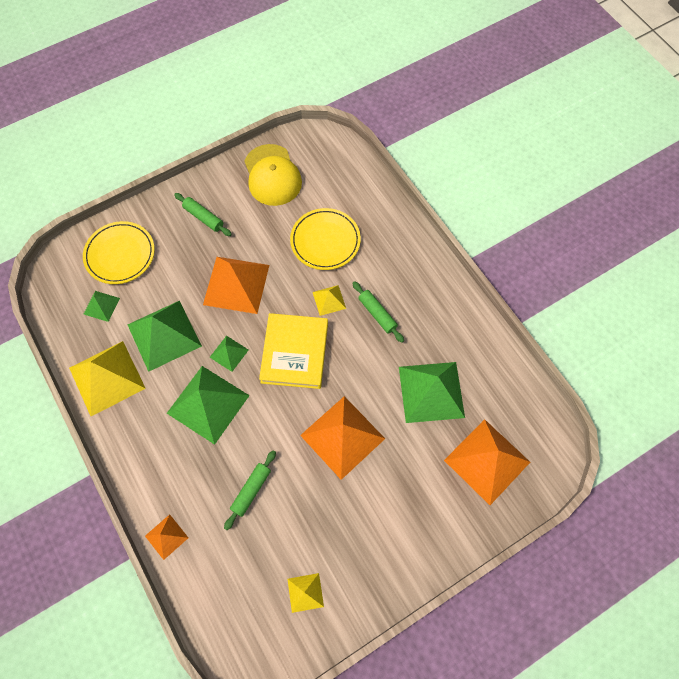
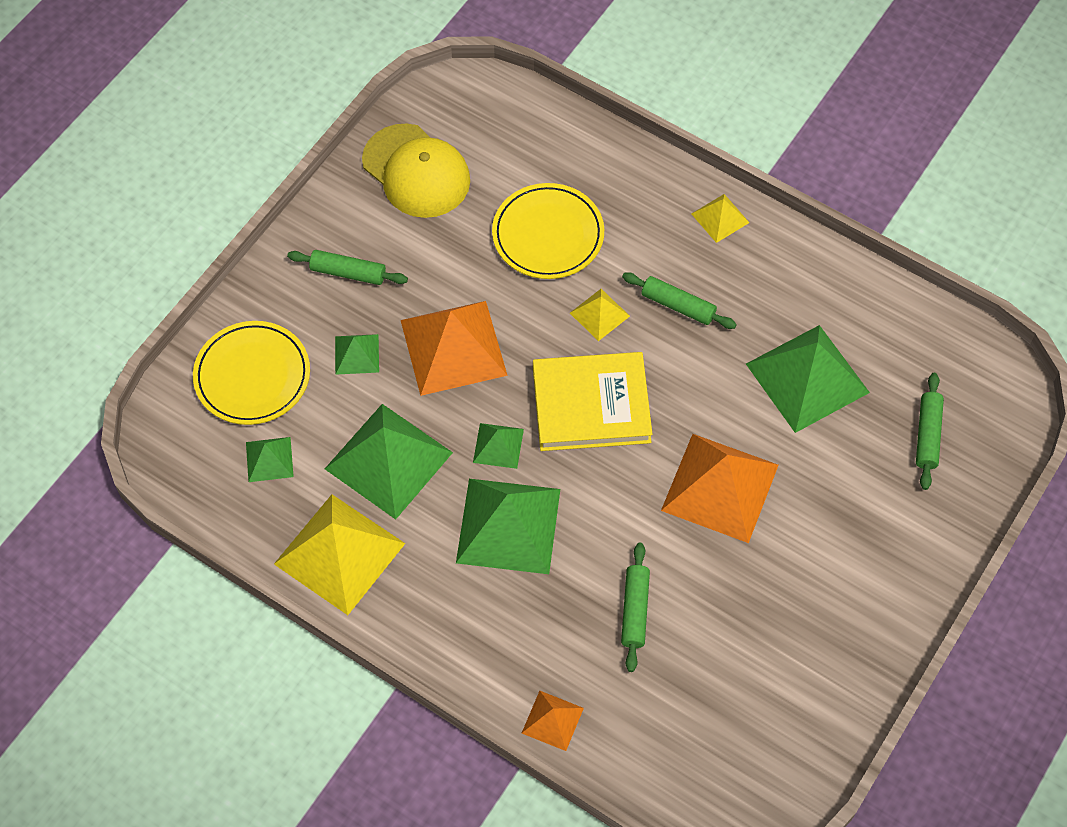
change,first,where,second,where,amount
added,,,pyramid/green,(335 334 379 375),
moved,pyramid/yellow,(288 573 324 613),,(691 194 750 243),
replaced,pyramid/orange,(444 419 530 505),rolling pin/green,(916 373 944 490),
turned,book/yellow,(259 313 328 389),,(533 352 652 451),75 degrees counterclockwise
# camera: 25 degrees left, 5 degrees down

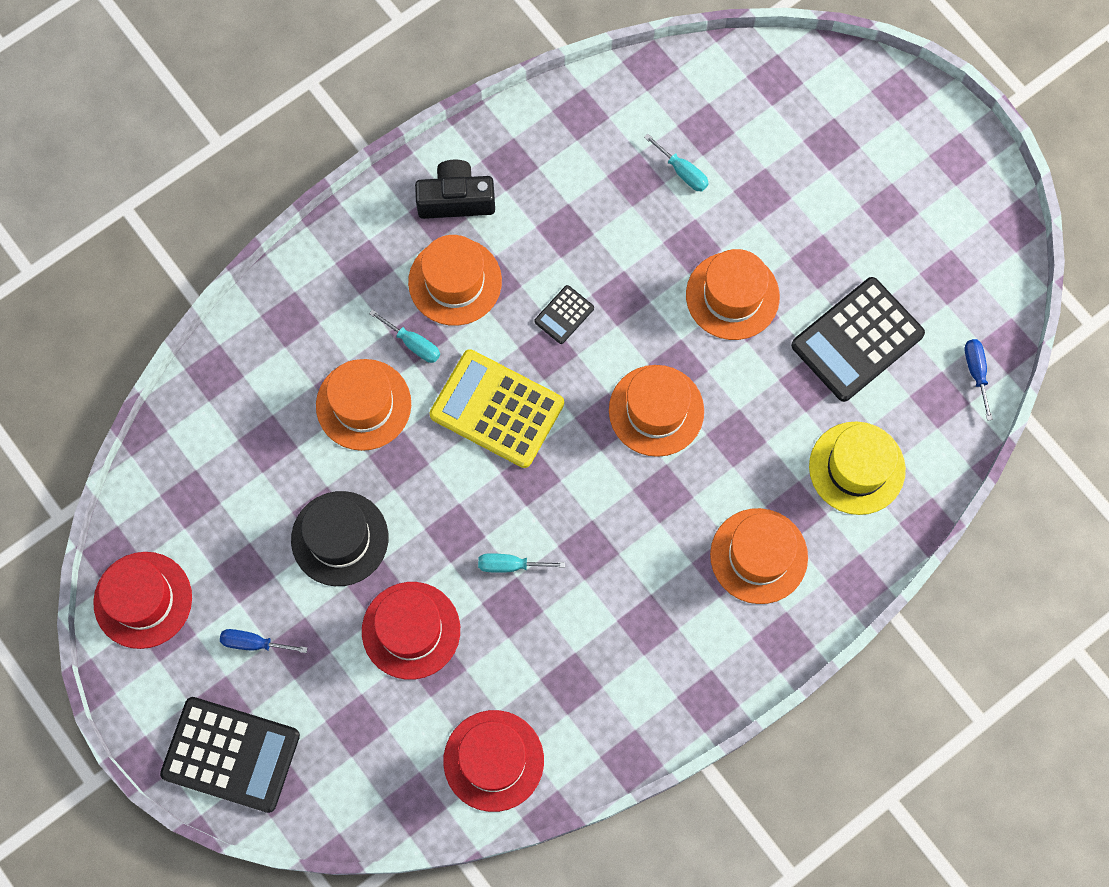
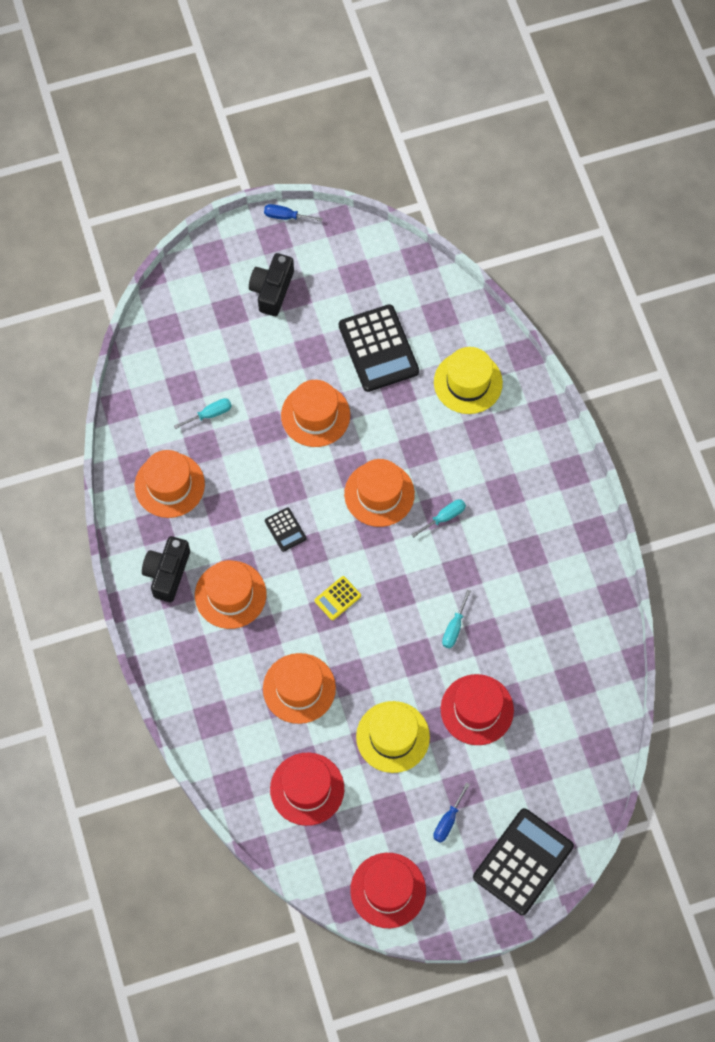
change,first,where,second,where,amount
added,,,camera/black,(249 253 294 316),
moved,screwdriver/turquoise,(369 309 440 363),,(411 499 466 537),
moved,hat/red,(443 710 544 812),,(270 752 344 826),
moved,hat/orange,(710 508 808 604),,(135 450 205 518),
moved,screwdriver/blue,(964 339 993 421),,(264 204 323 222),
recoloured,hat/black,(291 491 388 586),hat/yellow,(356 701 430 773),
resized,calculator/yellow,(430 349 564 468),,(315 576 361 620),x0.46
# camera: 70 degrees left, 5 degrees down

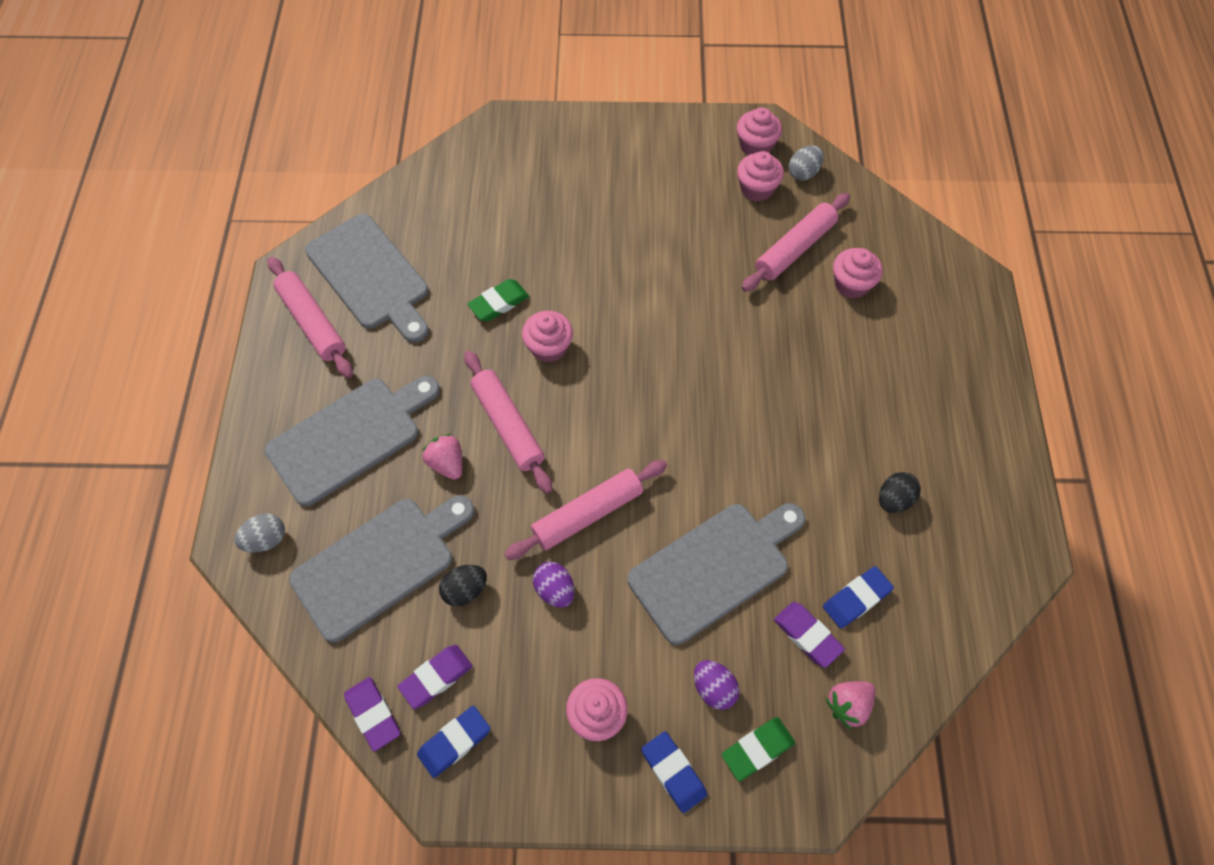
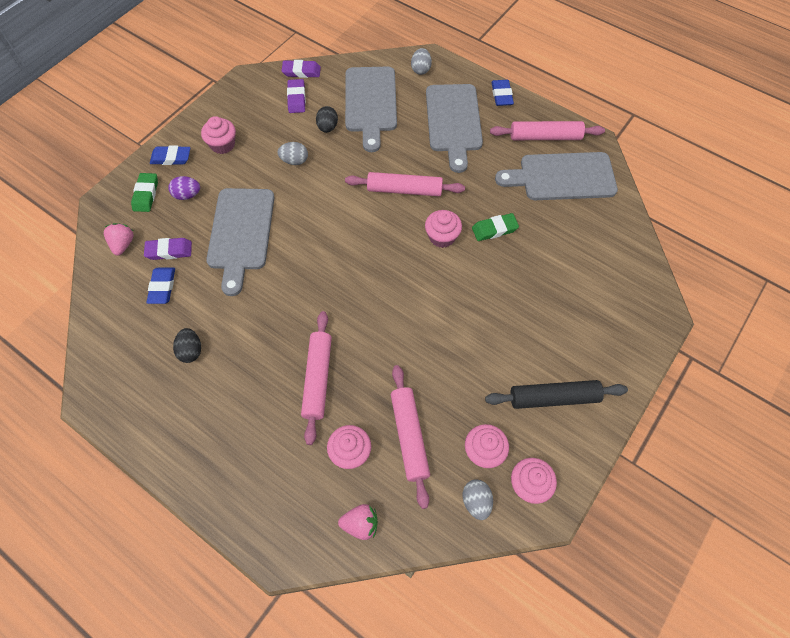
change,first,where,second,where,amount
added,,,rolling pin/black,(485 380 628 409),
moved,eraser/blue,(417 706 491 778),,(491 80 514 106),
moved,strawberry/pink,(422 434 462 480),,(338 504 378 540),
moved,rolling pin/pink,(504 460 667 560),,(301 311 332 445),
recoloured,egg/purple,(533 562 574 608),egg/grey,(277 142 308 165),
turned,eraser/green,(467 279 529 321),,(472 213 519 241),75 degrees clockwise
# camera: 125 degrees right, 0 degrees up

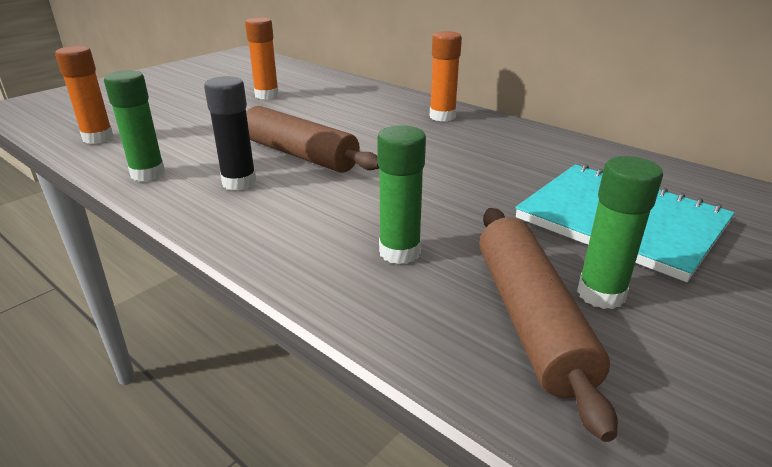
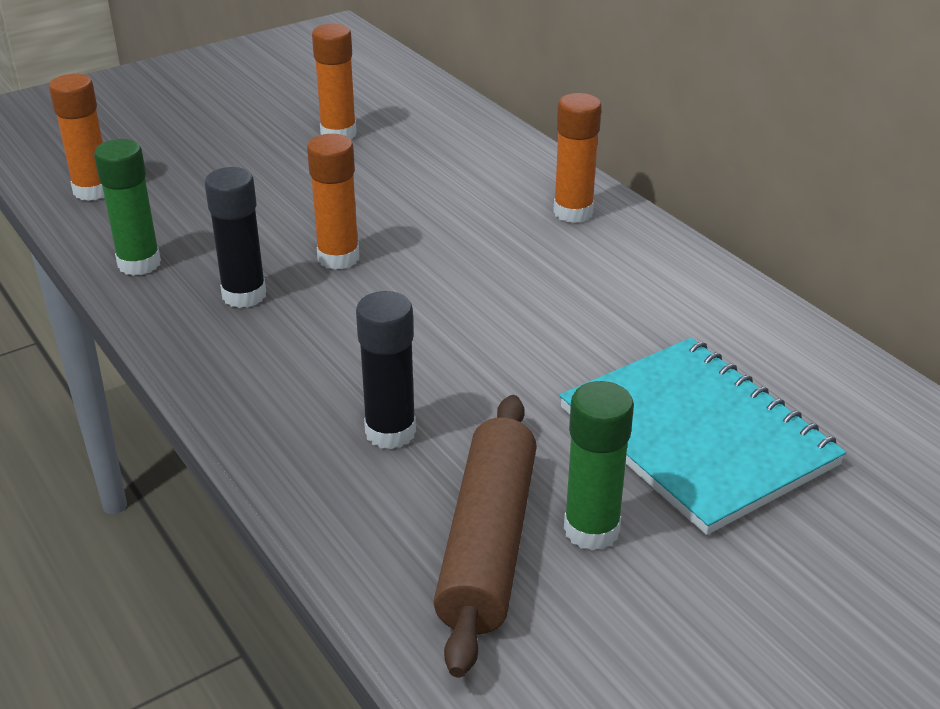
change,first,where,second,where,amount
replaced,rolling pin/brown,(246 106 379 173),glue stick/orange,(307 134 359 270),
recoloured,glue stick/green,(377 125 426 264),glue stick/black,(356 291 416 449),
# camera: 15 degrees right, 5 degrees up

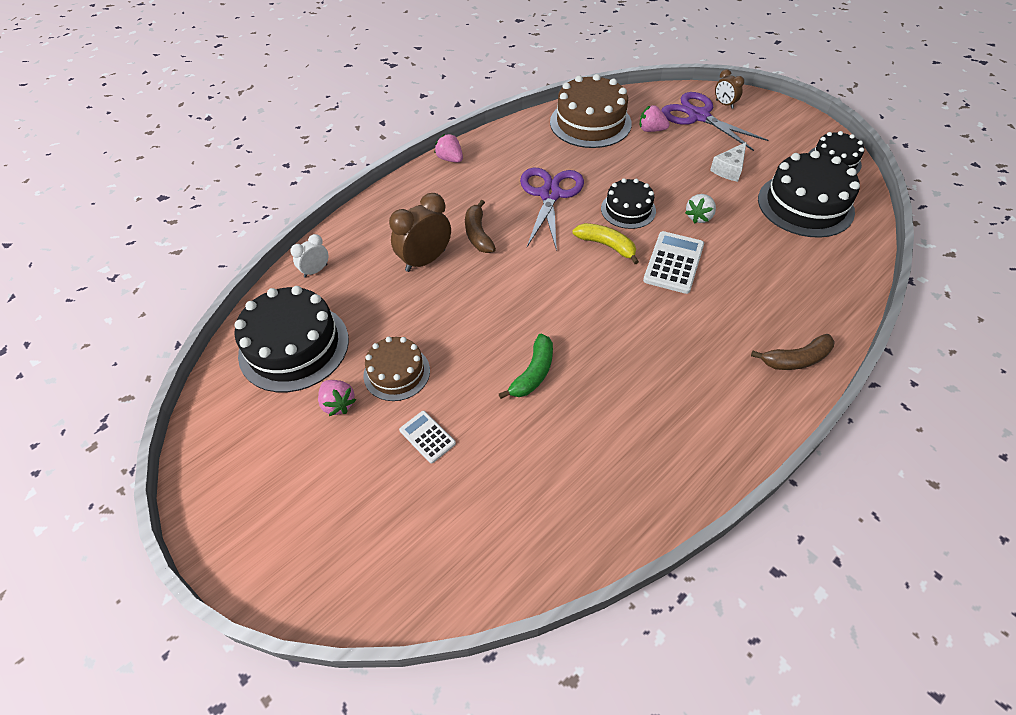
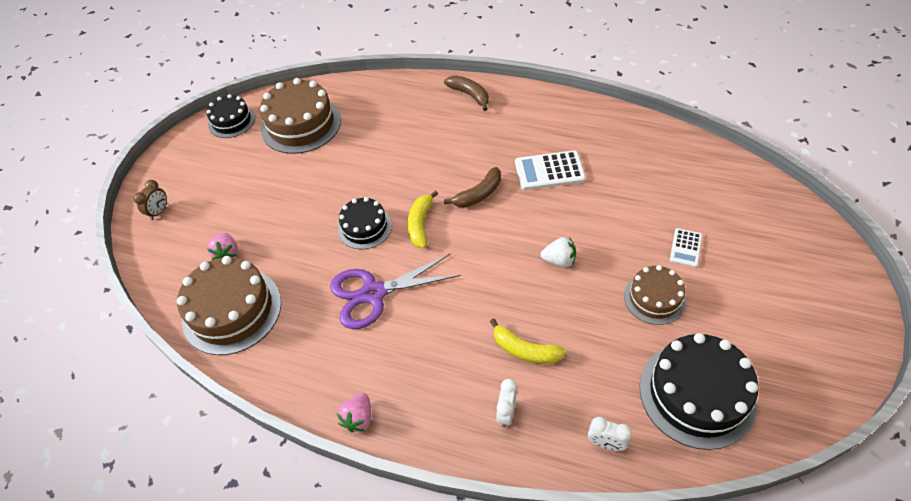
change,first,where,second,where,amount
removed,strawberry/pink,(318 380 356 416),,,
removed,banana/green,(499 334 553 399),,,
removed,scissors/purple,(661 92 769 151),,,
removed,cheese/white,(710 142 746 182),,,
added,,,clock/white,(496 379 517 427),
moved,banana/brown,(465 200 496 253),,(444 167 501 208),
moved,calculator/white,(643 231 704 294),,(515 150 586 190),
moved,strawberry/white,(685 194 716 224),,(541 237 576 267),
replaced,clock/brown,(389 193 451 272),banana/yellow,(490 318 566 364),
recoloured,cake/black,(758 151 860 238),cake/brown,(260 78 341 154),
# camera: 115 degrees left, 0 degrees up

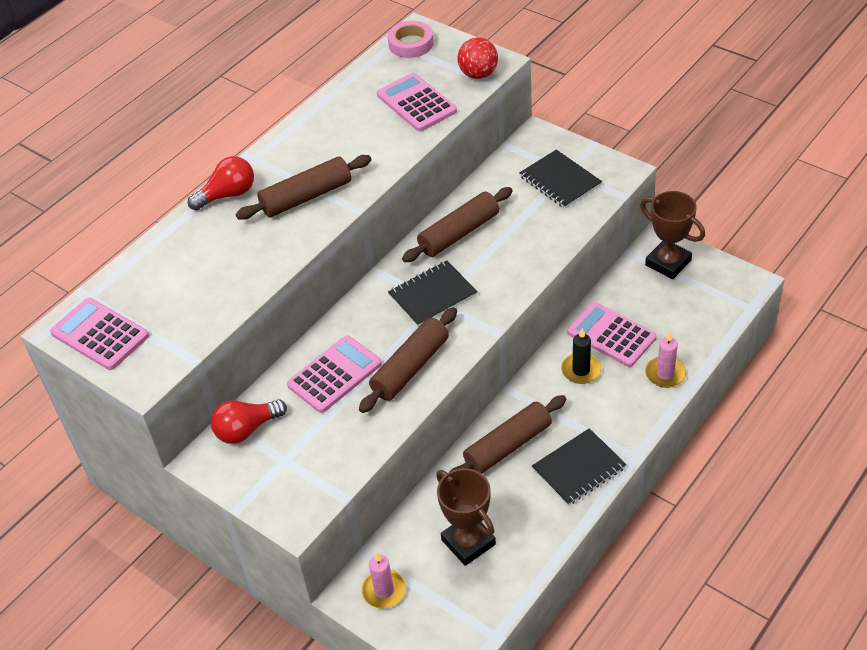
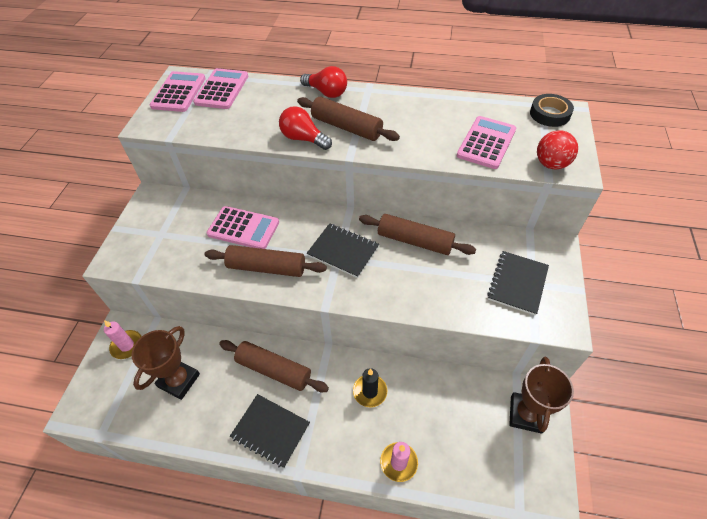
change,first,where,second,where,amount
moved,light bulb/red,(211 399 287 444),,(279 106 332 150),
moved,calculator/pink,(567 302 656 367),,(193 68 248 109),
recoloured,tape/pink,(388 21 433 58),tape/black,(530 94 574 127),
# camera: 60 degrees right, 5 degrees up

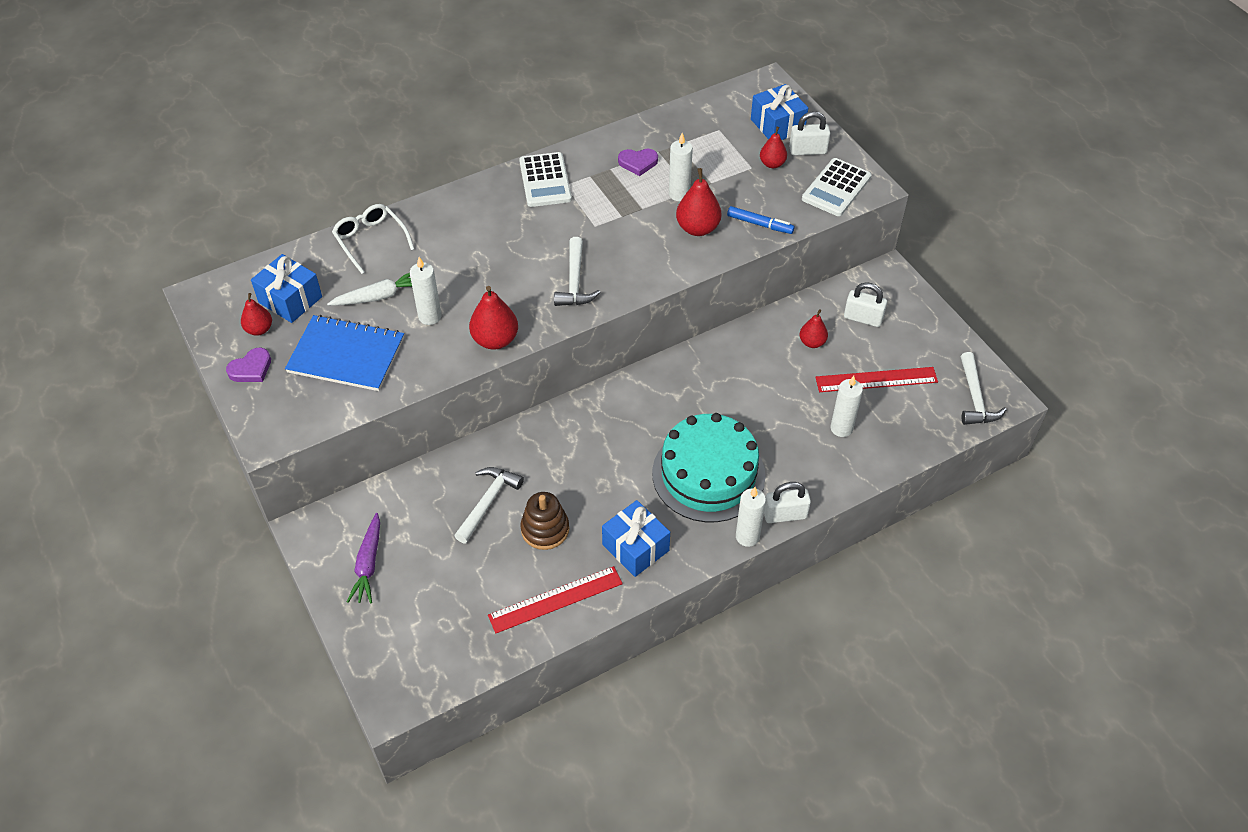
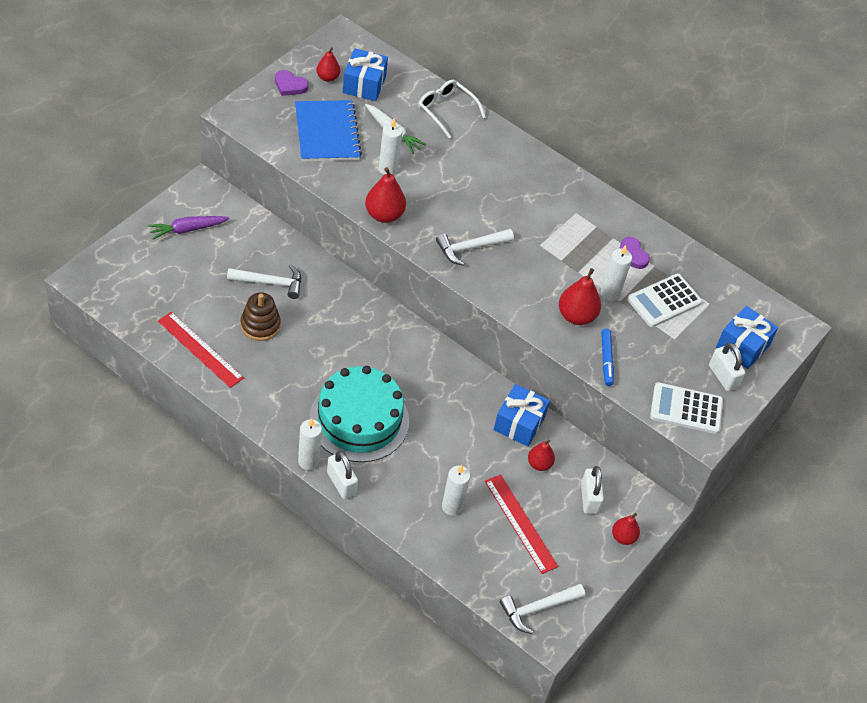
change,first,where,second,where,amount
moved,calculator/white,(519 152 572 207),,(628 274 702 327),
moved,gift/blue,(602 500 670 577),,(494 384 550 447),
moved,pear/red,(760 127 787 168),,(612 513 640 545),
turned,glasses/white,(332 204 414 274),,(418 80 486 139),75 degrees counterclockwise
# camera: 60 degrees right, 0 degrees up

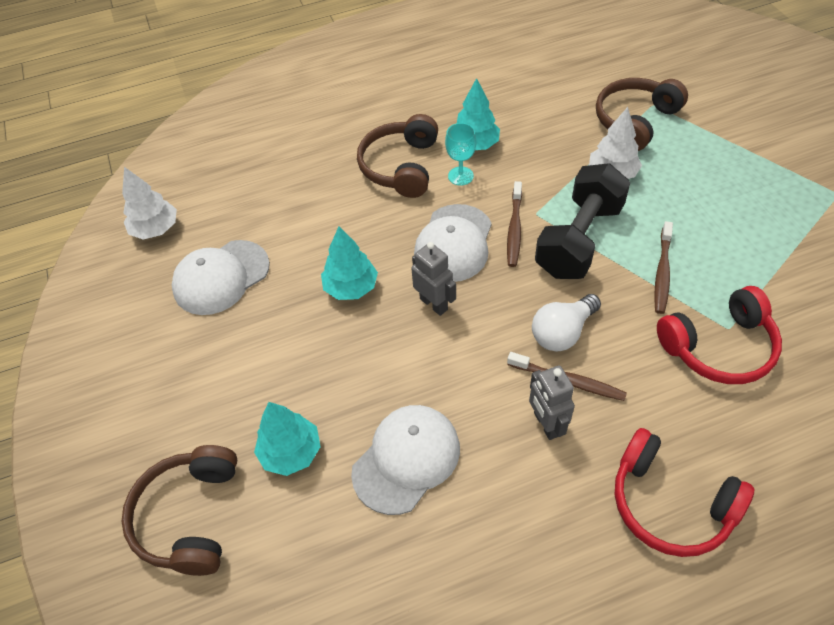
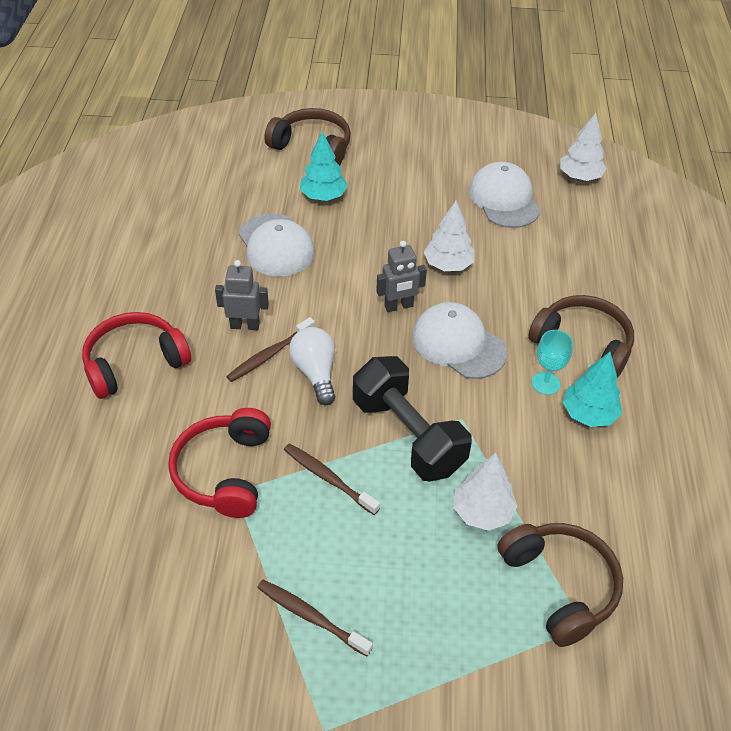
change,first,where,second,where,amount
moved,toothbrush/brown,(507 181 522 267),,(257 580 373 657),
recoloured,tree/turquoise,(321 227 378 300),tree/white,(424 201 474 271),
# camera: 110 degrees right, 5 degrees down

